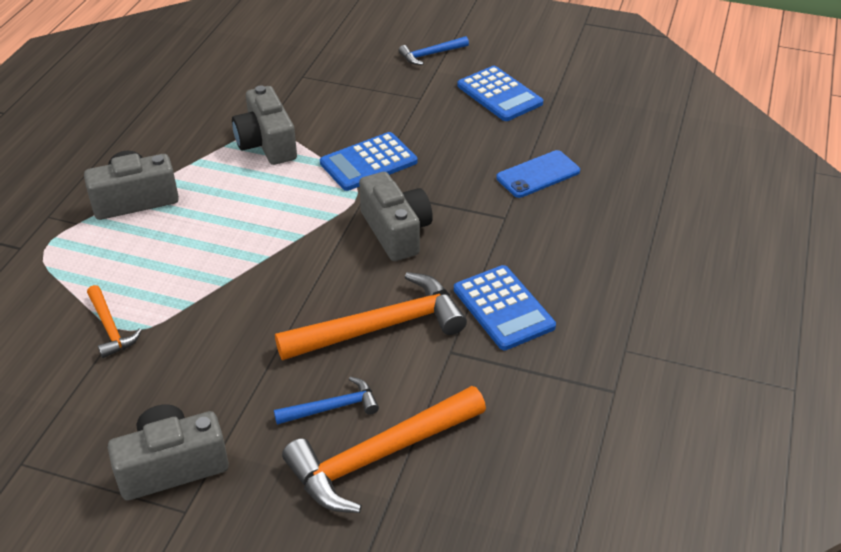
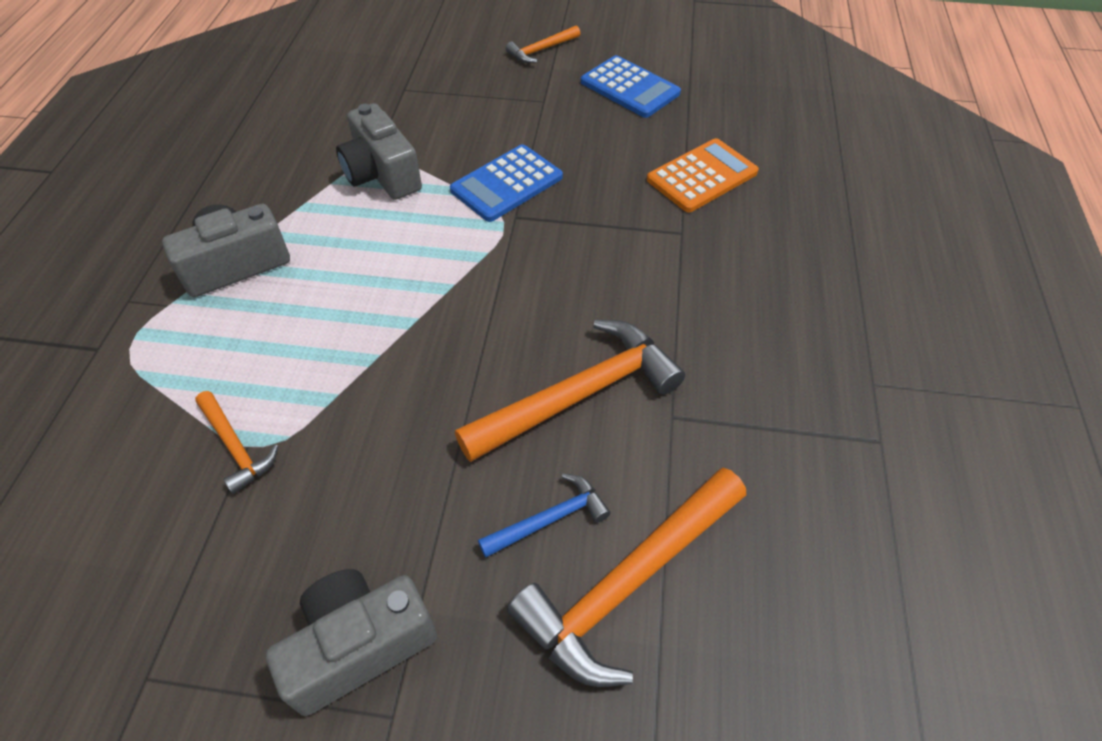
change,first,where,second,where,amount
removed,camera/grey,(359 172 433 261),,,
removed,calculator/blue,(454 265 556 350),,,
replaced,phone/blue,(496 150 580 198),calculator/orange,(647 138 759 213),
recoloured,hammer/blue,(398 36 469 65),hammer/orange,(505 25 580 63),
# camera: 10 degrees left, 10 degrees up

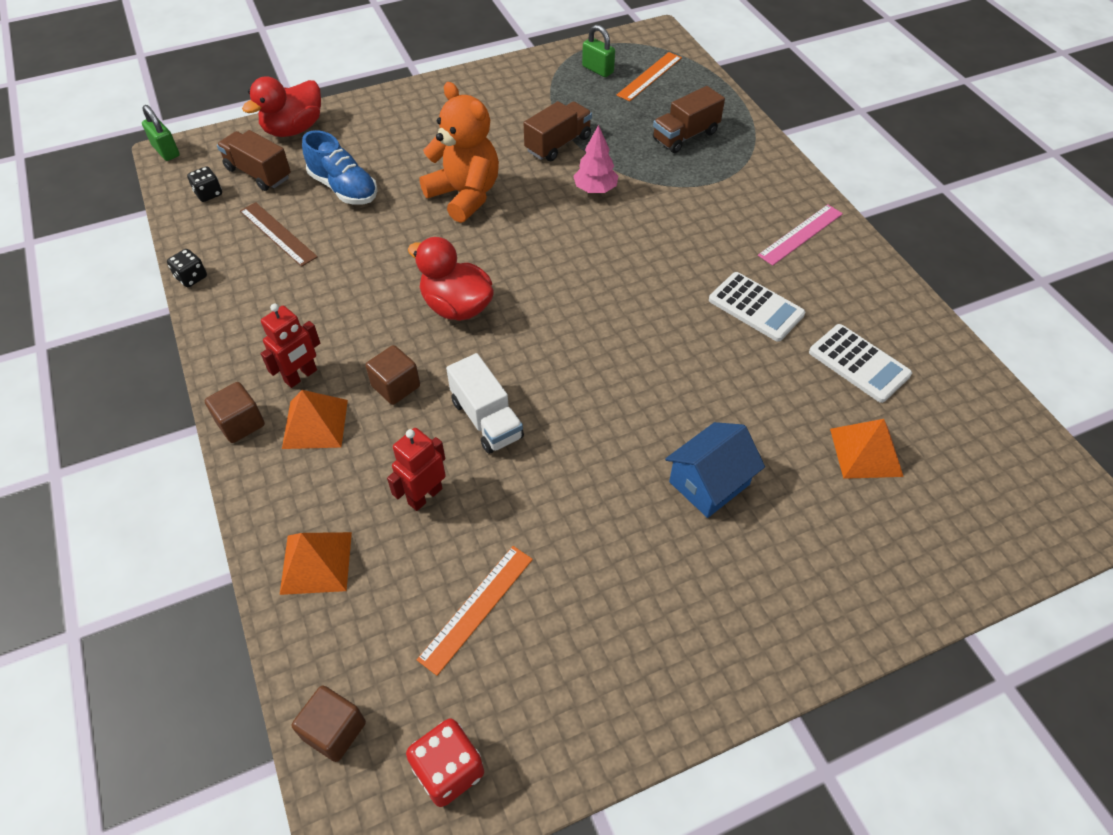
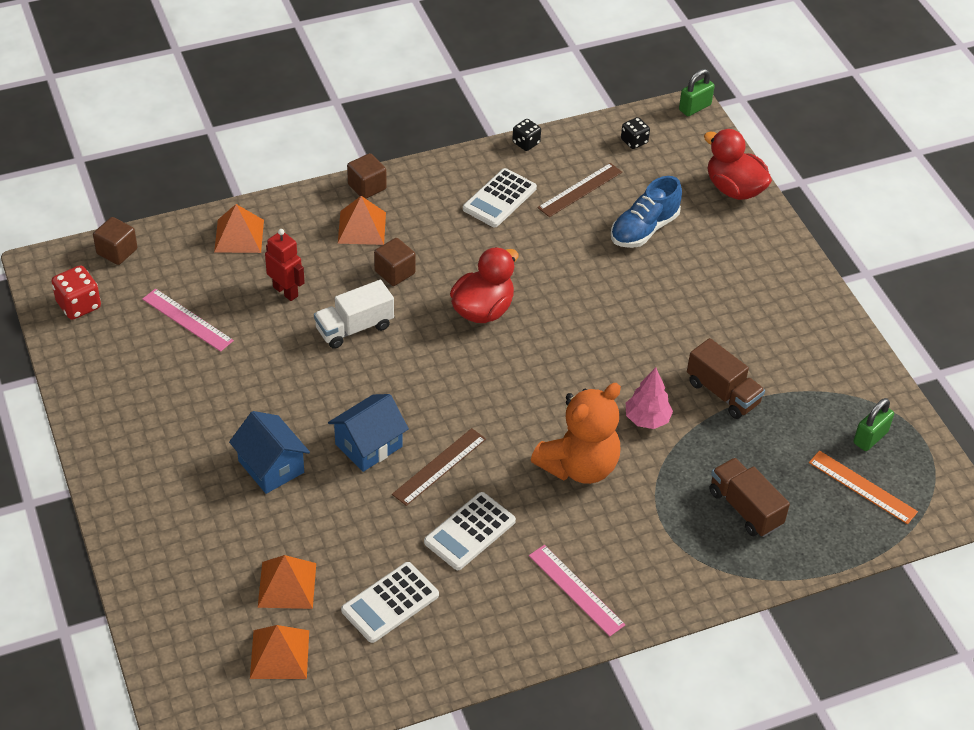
change,first,where,second,where,amount
removed,truck/brown,(217 130 291 191),,,
removed,robot/red,(261 304 320 388),,,
added,,,pyramid/orange,(250 625 309 679),
added,,,house/blue,(328 394 409 472),
added,,,ruler/brown,(392 428 486 506),
added,,,calculator/white,(463 168 537 227),
moved,teddy bear/orange,(419 82 499 223),,(531 383 621 484),
recoloured,ruler/orange,(417 546 533 676),ruler/pink,(142 288 234 352),
# camera: 90 degrees right, 5 degrees down

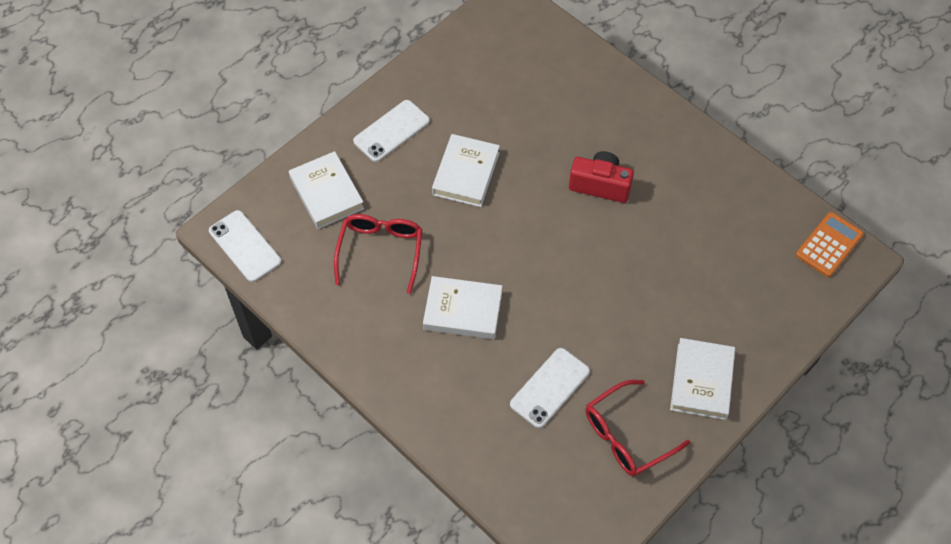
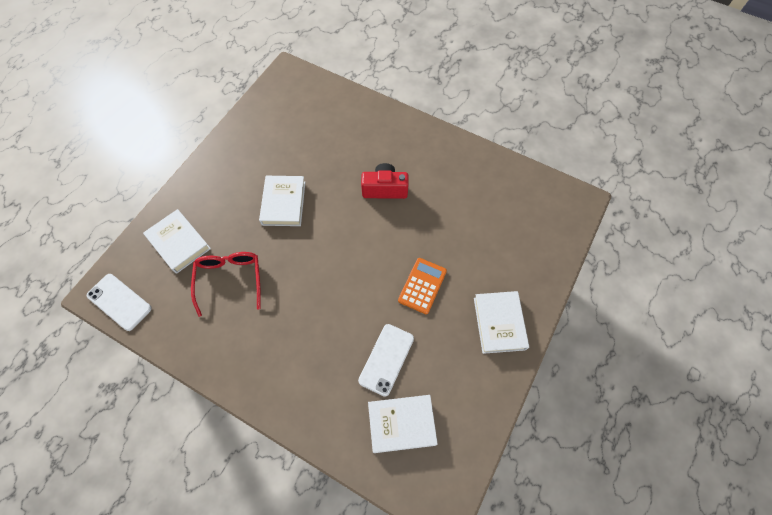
change,first,where,second,where,amount
removed,phone/white,(353 100 430 162),,,
removed,glasses/red,(585 380 690 476),,,
moved,book/white,(423 276 502 339),,(368 395 438 453),
moved,calculator/orange,(796 212 864 277),,(398 258 447 314),
# camera: 15 degrees left, 5 degrees up

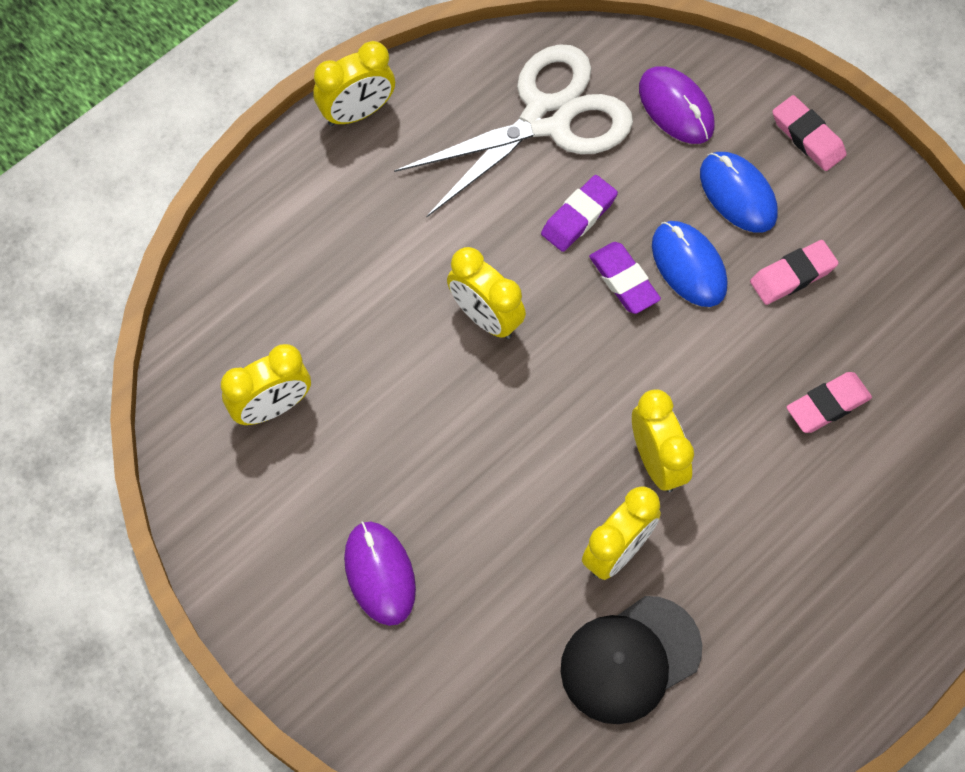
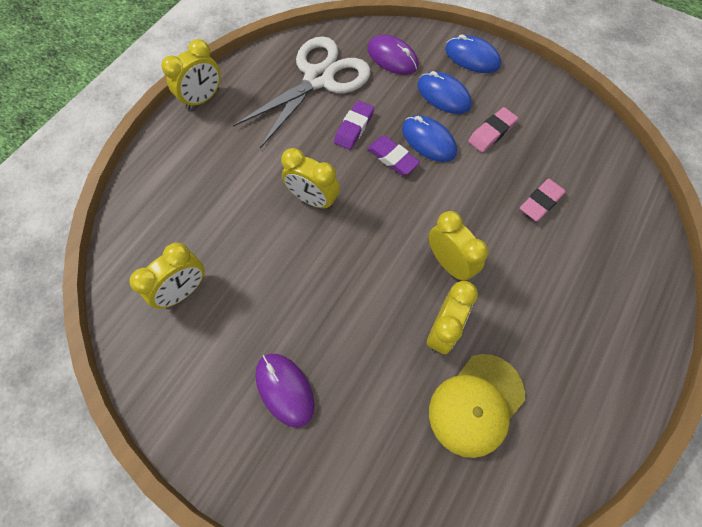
change,first,where,second,where,amount
replaced,eraser/pink,(773 95 847 171),mouse/blue,(445 34 501 73),
recoloured,cap/black,(561 596 702 724),cap/yellow,(429 354 525 458),
# camera: 15 degrees left, 0 degrees up

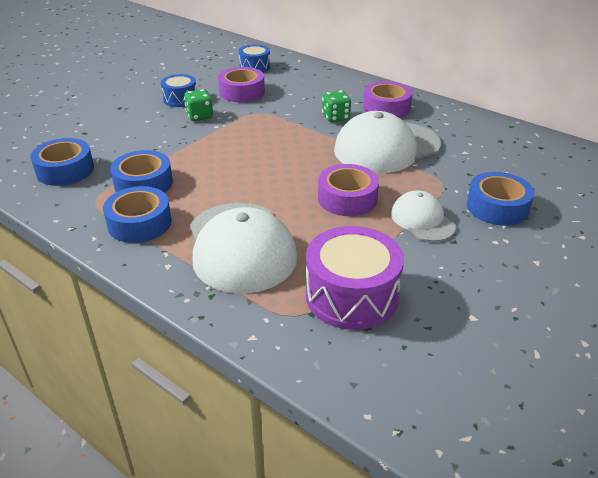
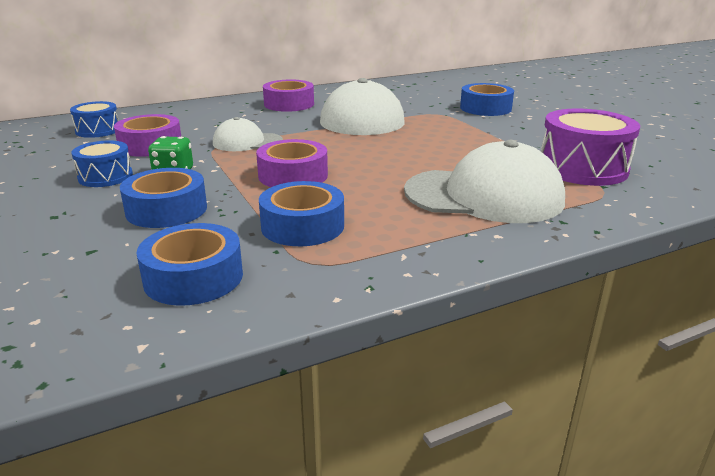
change,first,where,second,where,amount
removed,dice/green,(322 90 351 122),,,
moved,tape/blue,(103 186 172 243),,(120 168 207 228),
moved,tape/purple,(318 164 379 216),,(256 139 328 187),
moved,cap/white,(391 190 456 242),,(213 117 283 151),
# camera: 65 degrees left, 10 degrees down

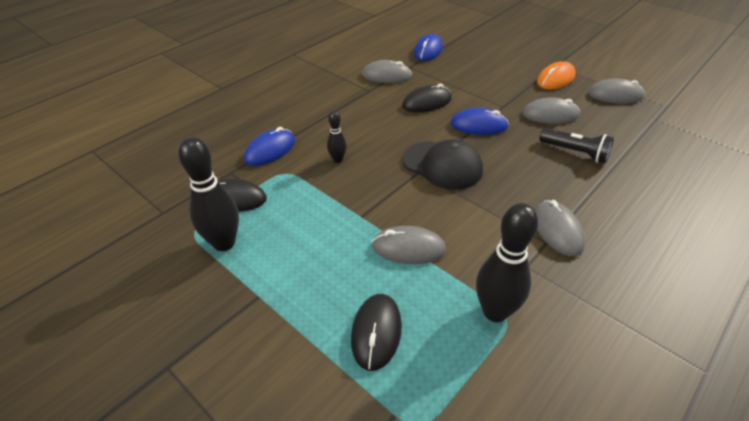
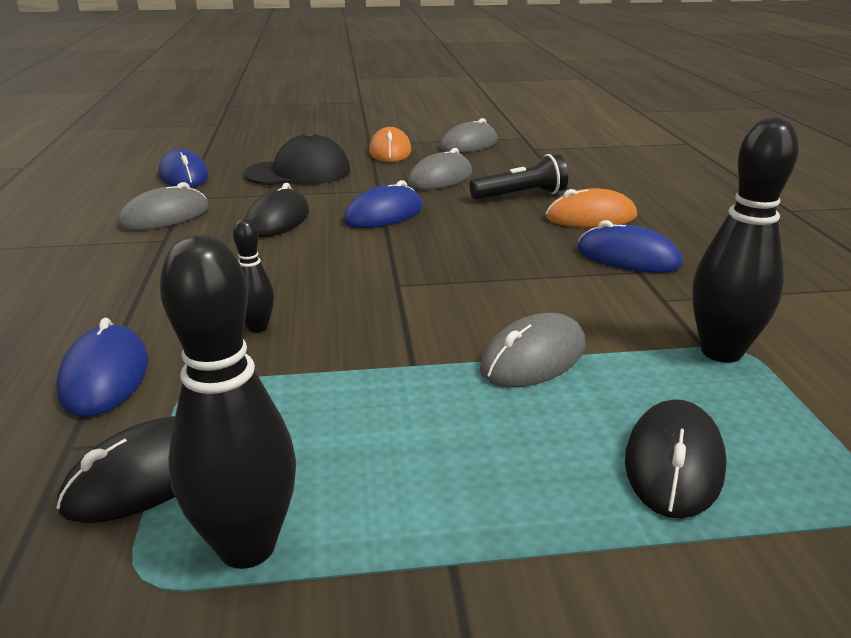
change,first,where,second,where,amount
added,,,mouse/orange,(546 188 637 227),
moved,cap/black,(403 139 483 190),,(244 132 351 185),
recoloured,mouse/grey,(535 200 585 256),mouse/blue,(577 220 683 273),
turned,mouse/black,(351 294 402 371),,(625 399 727 519),60 degrees clockwise
# camera: 50 degrees left, 15 degrees down

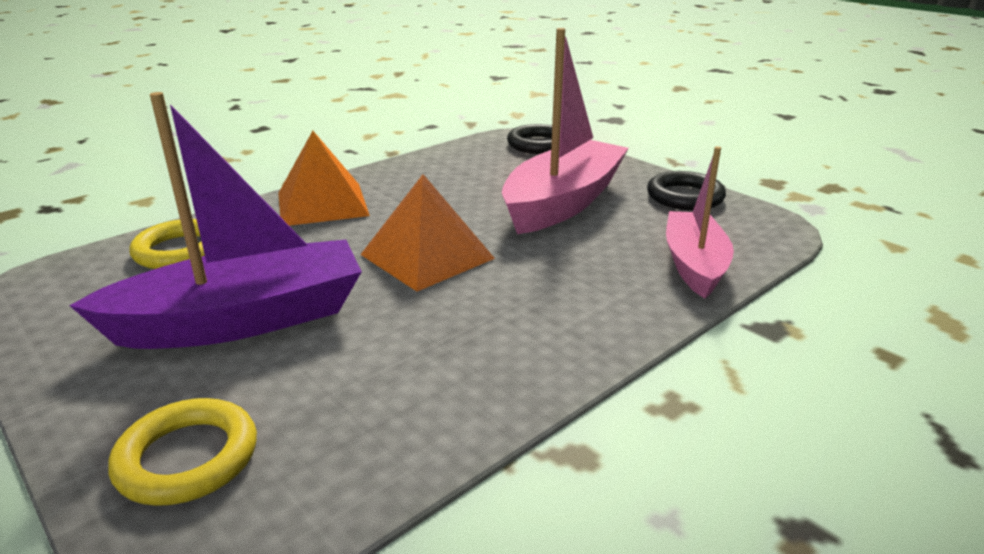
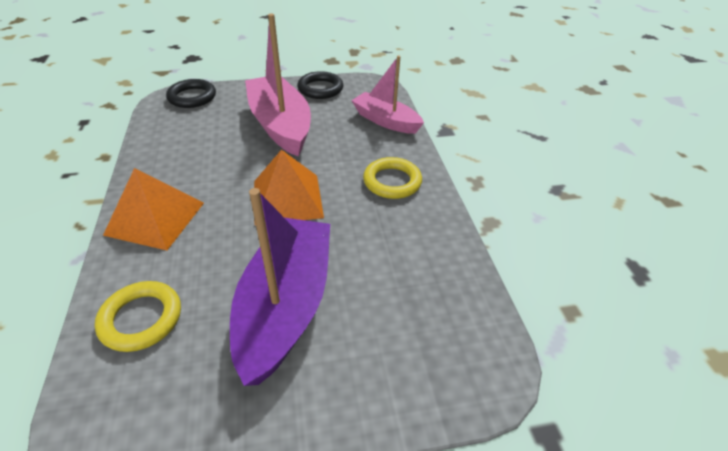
change,first,where,second,where,amount
moved,ring/yellow,(108 398 257 506),,(363 157 422 199),
# camera: 60 degrees left, 15 degrees up

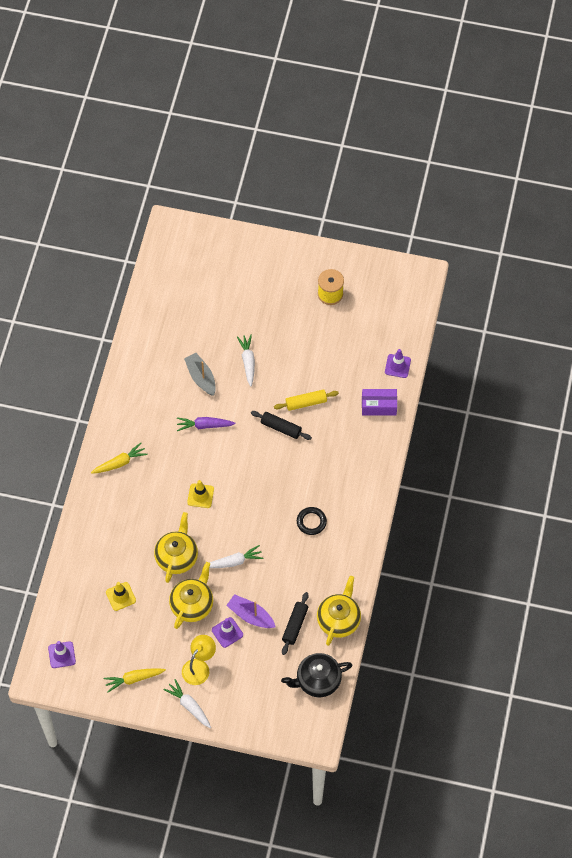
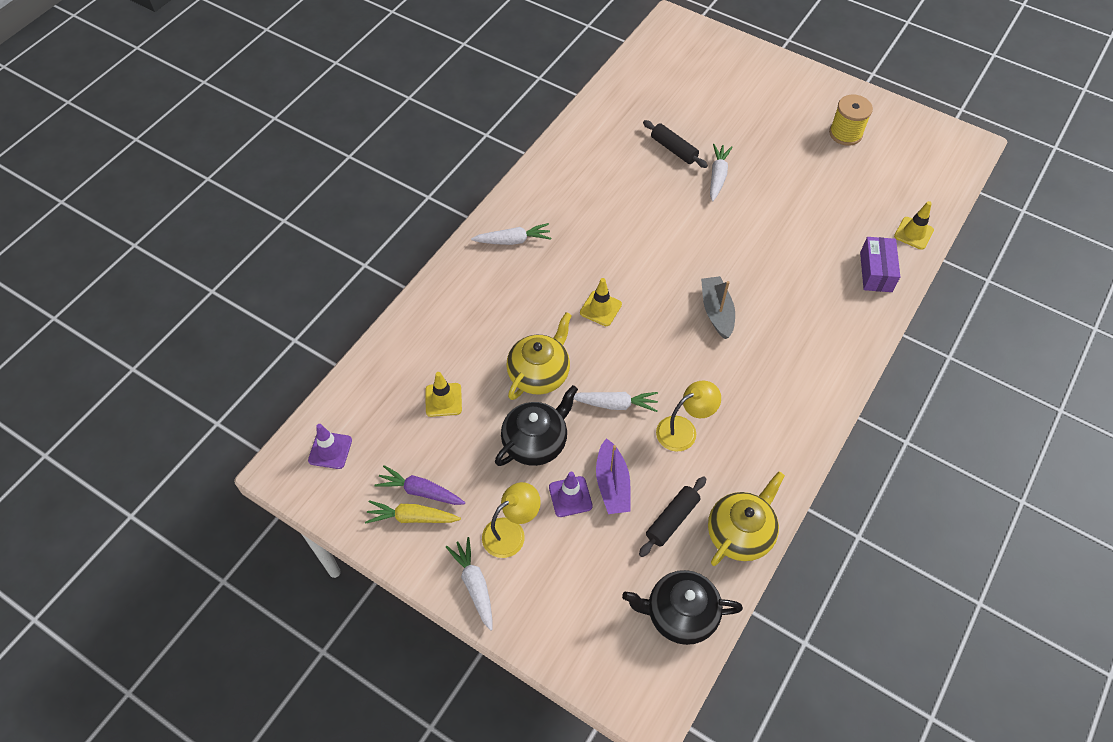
change,first,where,second,where,amount
removed,rolling pin/yellow,(274 389 339 411),,,
removed,ring/black,(297 507 327 535),,,
added,,,lamp/yellow,(656 381 721 452),
moved,carrot/purple,(177 417 236 431),,(374 465 465 505),
moved,boat/grey,(184 353 216 396),,(701 276 735 339),
moved,rolling pin/black,(251 411 312 440),,(643 120 708 168),
recoloured,carrot/yellow,(91 443 148 474),carrot/white,(471 223 551 245),
recoloured,teapot/yellow,(169 562 213 629),teapot/black,(495 385 578 466),
recoloured,traffic cone/purple,(385 349 411 378),traffic cone/yellow,(894 201 934 250),
turned,boat/purple,(226 594 275 628),,(596 438 631 514),150 degrees counterclockwise
turned,box/purple,(362 389 397 416),,(860 237 900 292),75 degrees clockwise
# camera: 20 degrees right, 5 degrees down

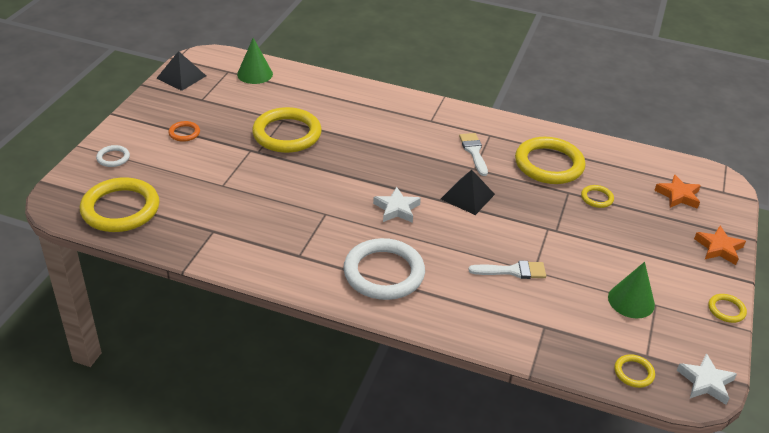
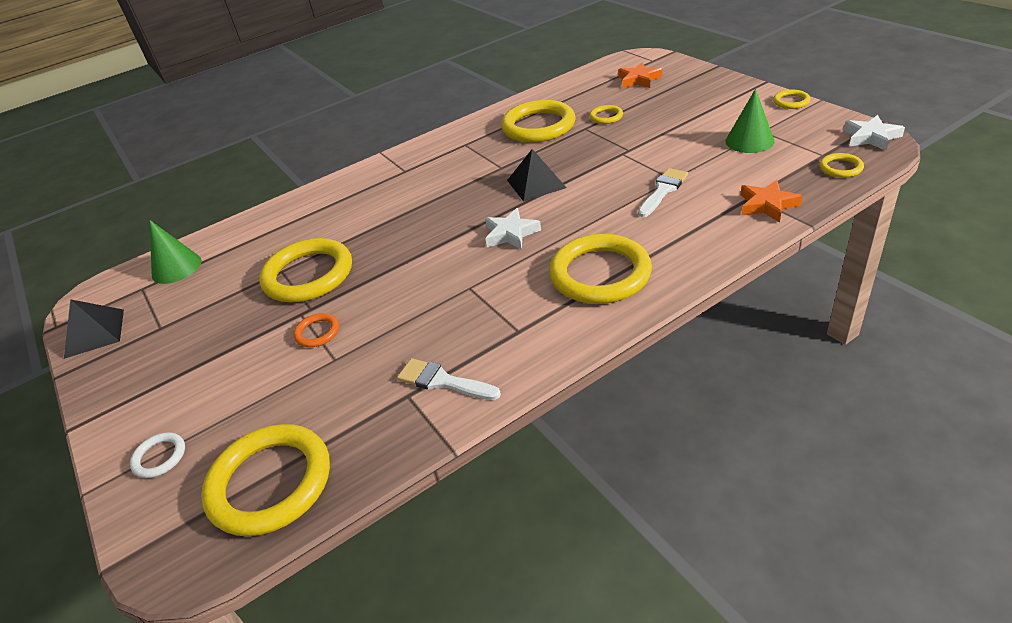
change,first,where,second,where,amount
moved,ring/orange,(168 121 200 142),,(293 313 339 347),
moved,brush/white,(459 133 488 176),,(397 358 501 400),
moved,star/orange,(694 226 746 265),,(741 180 803 222),
recoloured,ring/white,(343 238 425 300),ring/yellow,(549 234 652 304),
# camera: 45 degrees left, 0 degrees up

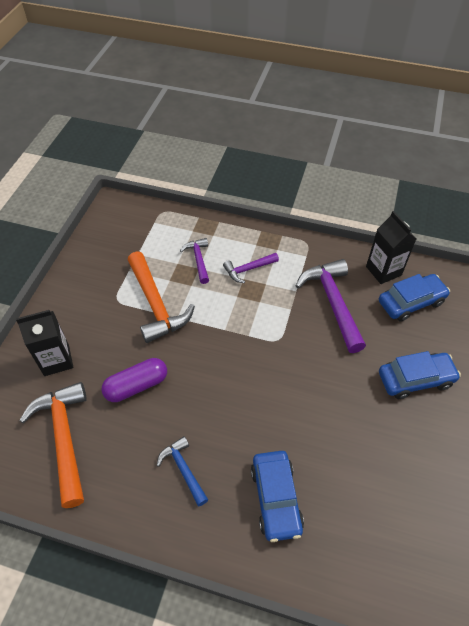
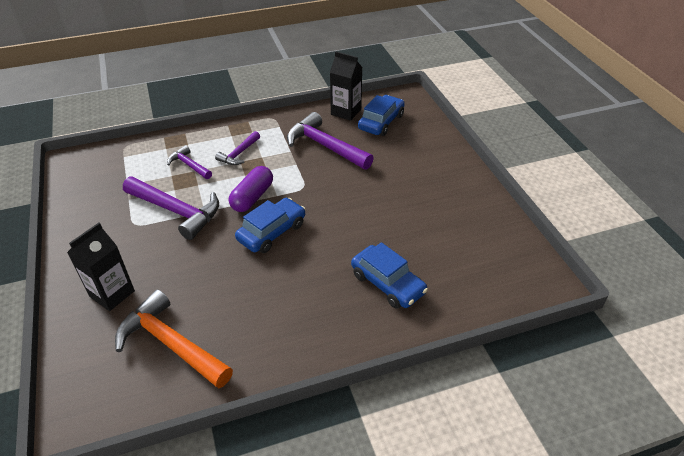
change,first,where,second,where,amount
removed,hammer/blue,(157 436 208 506),,,
moved,capsule/purple,(101 358 167 402),,(229 166 273 212),
moved,car/blue,(379 351 461 399),,(235 198 305 253),
recoloured,hammer/orange,(128 251 195 343),hammer/purple,(123 177 219 240),
# camera: 35 degrees left, 10 degrees down

